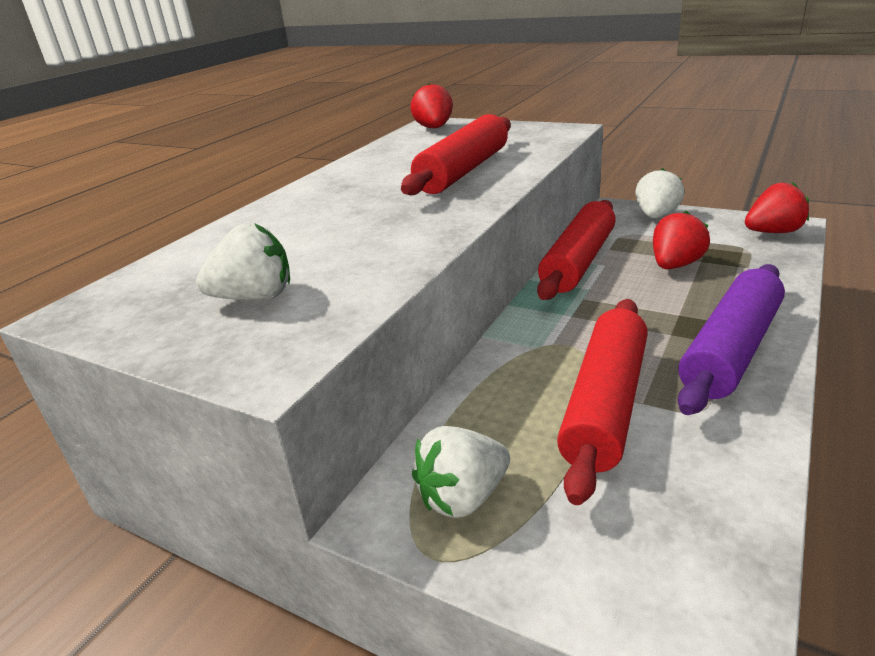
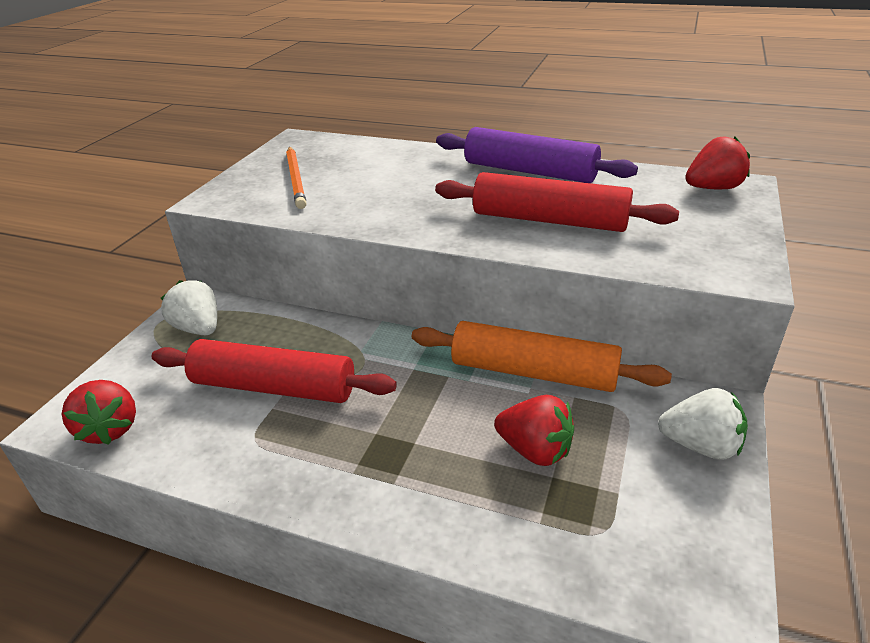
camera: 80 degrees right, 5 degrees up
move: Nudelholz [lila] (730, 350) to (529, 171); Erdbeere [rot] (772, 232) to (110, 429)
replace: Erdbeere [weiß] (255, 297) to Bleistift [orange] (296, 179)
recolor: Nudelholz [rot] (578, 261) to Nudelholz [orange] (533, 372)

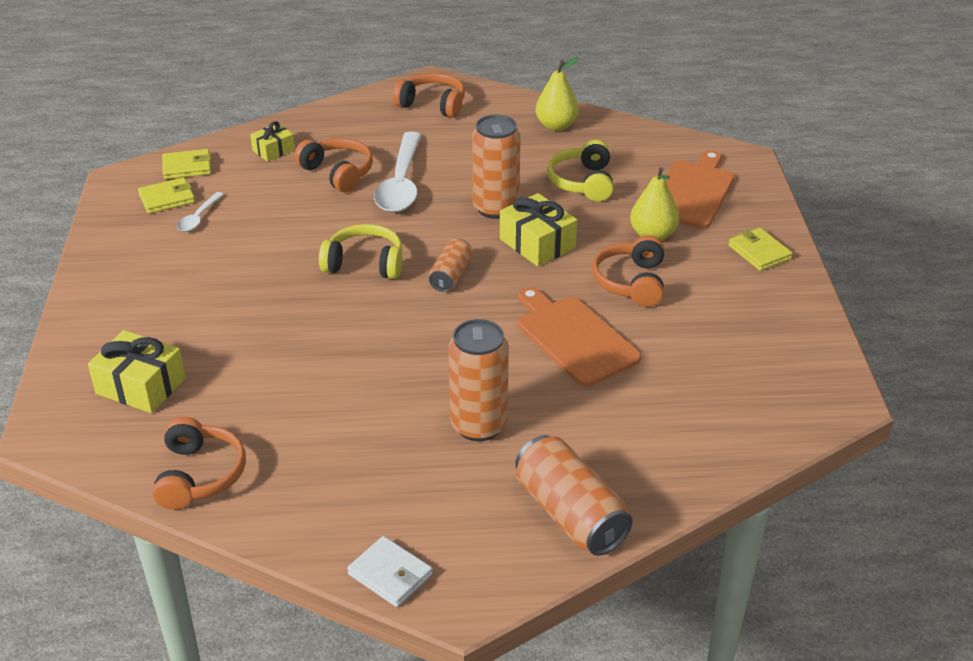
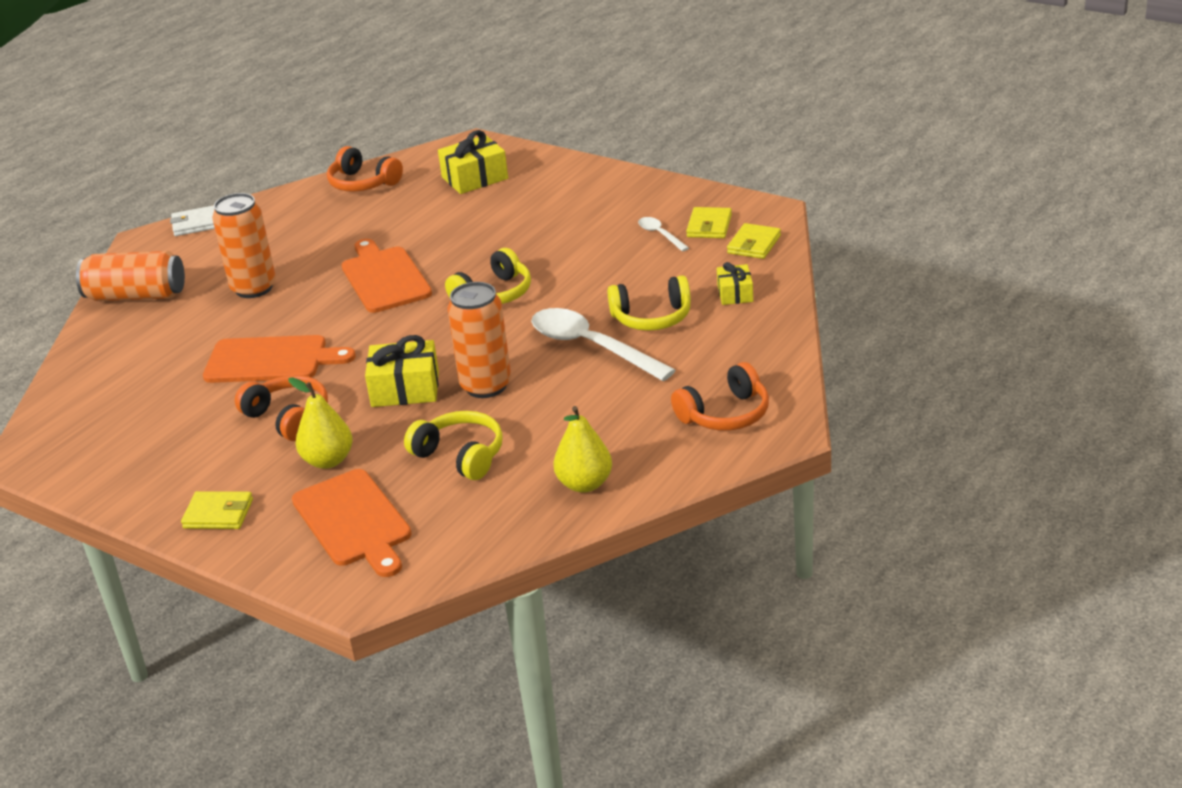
camera: 130 degrees right, 5 degrees down
delete: Dose [orange] (451, 276)
insert: Schneidebrett [orange] (384, 278)
recolor: Kopfhörer [orange] (338, 173) to Kopfhörer [gelb] (652, 318)

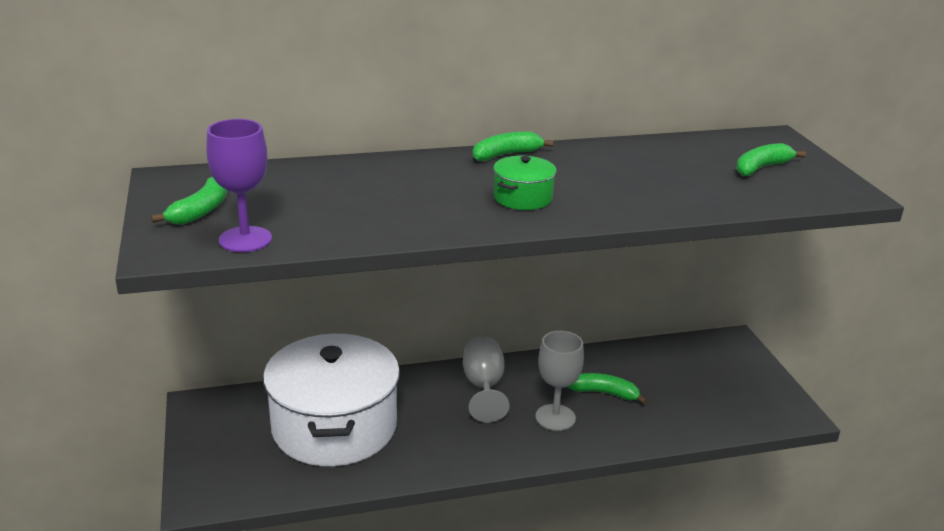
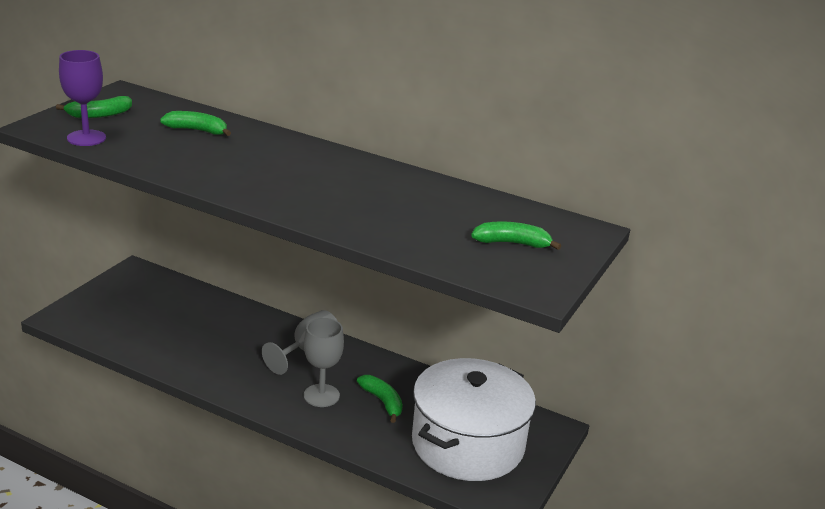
camera: 40 degrees right, 0 degrees up
delete: Kochtopf [grün] (523, 198)
move: Kochtopf [weiß] (334, 427) to (467, 444); Banane [grün] (506, 155) to (197, 130)

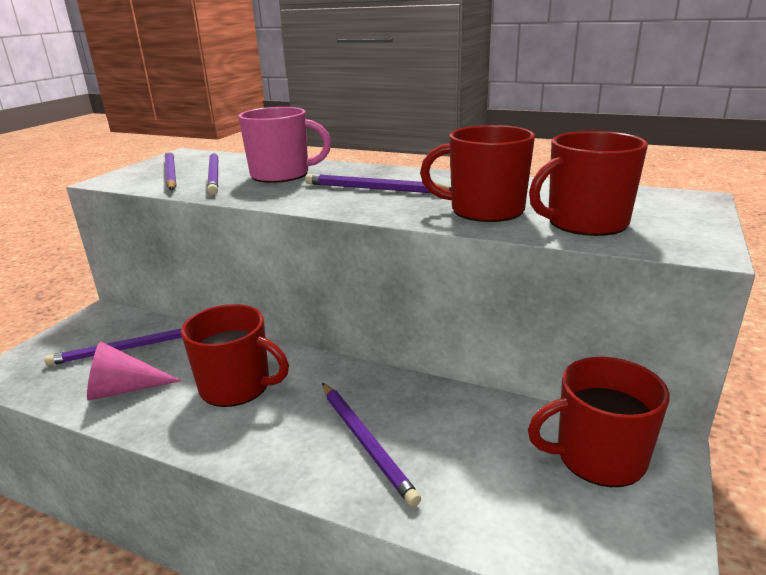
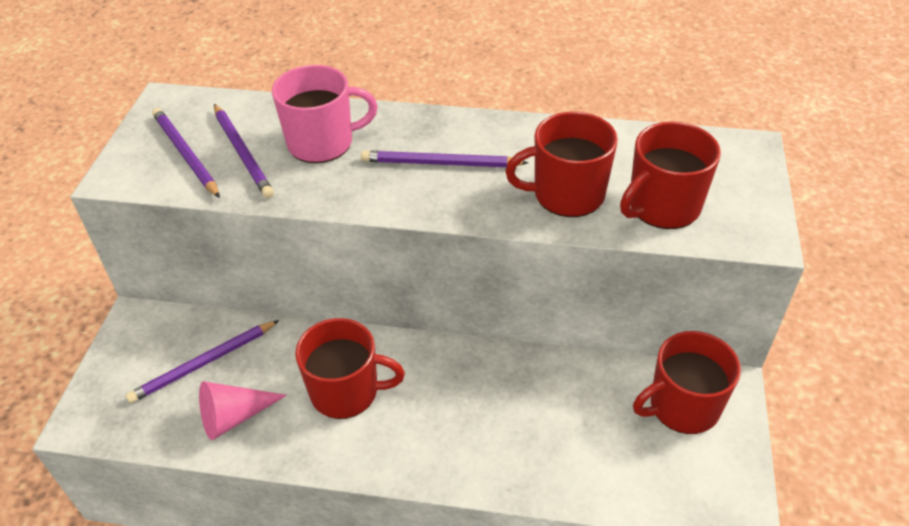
camera: 15 degrees left, 20 degrees up
delete: Bleistift [lila] (365, 442)

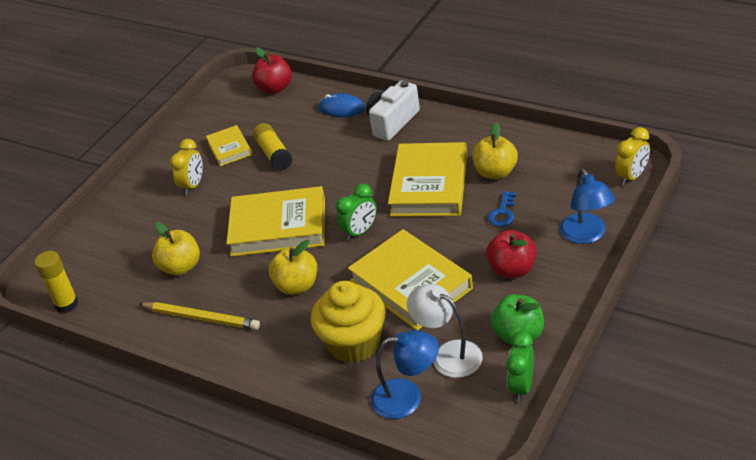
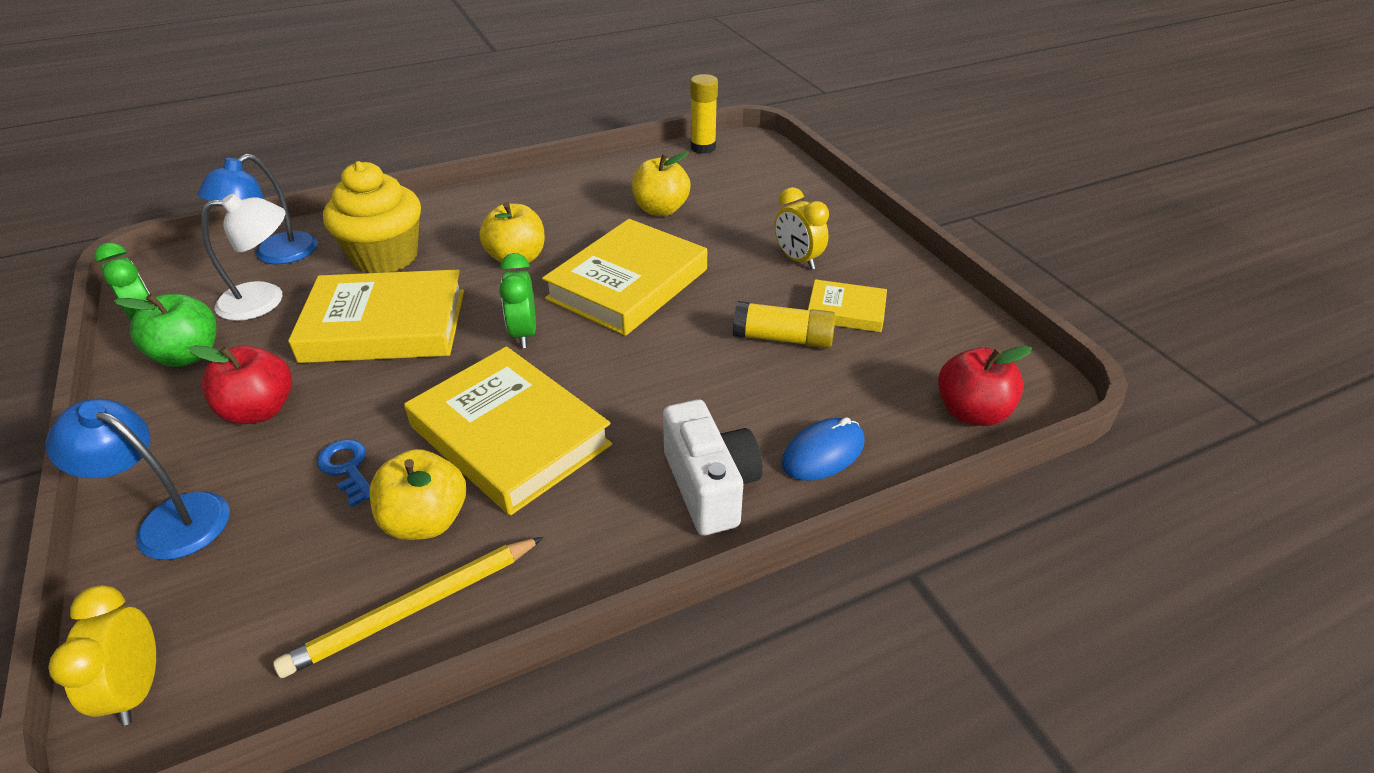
camera: 120 degrees right, 0 degrees up
move: Bleistift [gelb] (201, 318) to (415, 608)

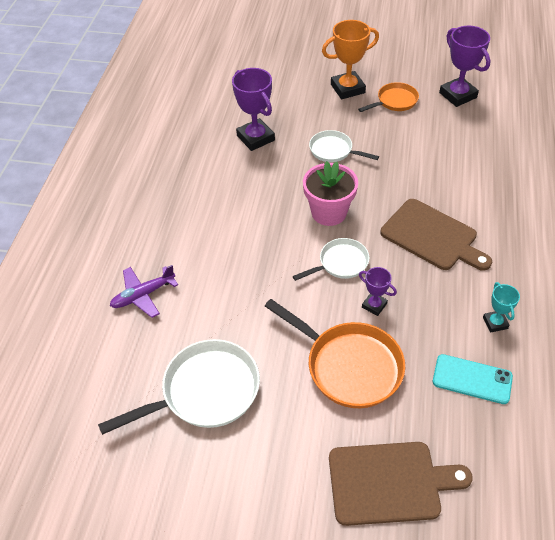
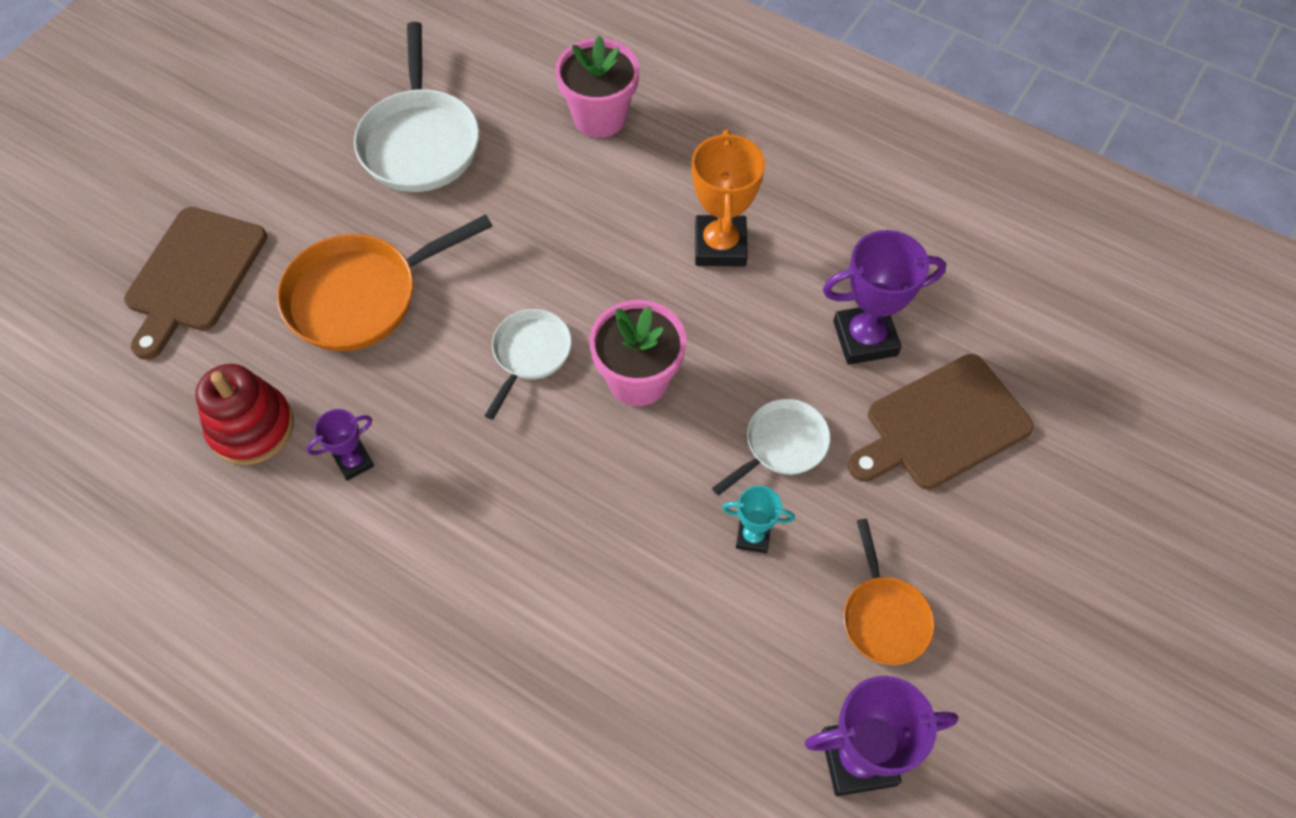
camera: 110 degrees right, 10 degrees up
move: Pokal [orange] (347, 89) to (720, 246); Pokal [lila] (374, 305) to (354, 462); Schneidebrett [braun] (432, 236) to (942, 425); Pokal [türkis] (495, 323) to (753, 536)
replace: Flugzeug [lila] (143, 295) to Blumentopf [rosa] (599, 117); Handy [türkis] (472, 379) to Stapelspielzeug [rot] (251, 427)
rotate: Pfanne [weiß] (340, 263) = (530, 354) 150 degrees counterclockwise

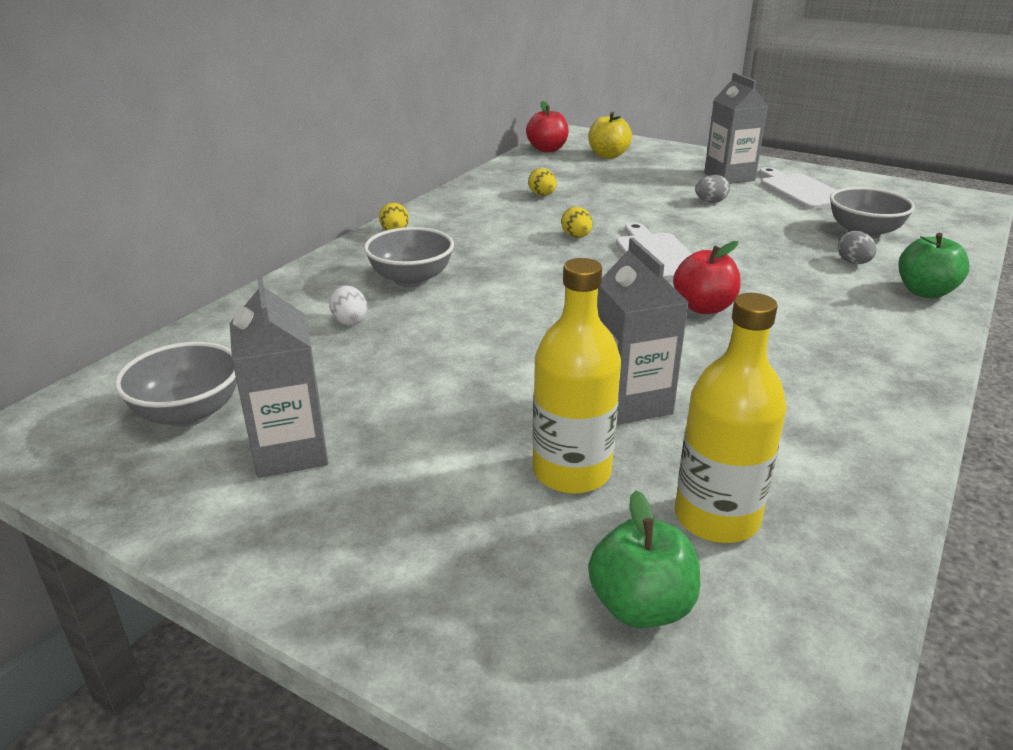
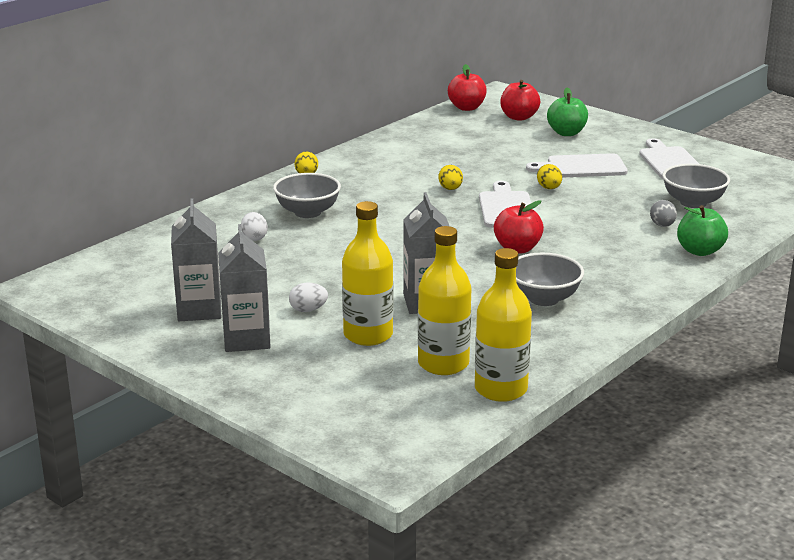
camera: 10 degrees right, 5 degrees down
insert: Ei [weiß] (308, 310); Flasche [gelb] (501, 389)
move: Schüssel [grau] (189, 413) to (544, 298); Ei [gelb] (542, 195) to (549, 188); Apfel [grün] (641, 606) to (566, 133); Getränkekarton [grau] (729, 177) to (246, 339)
replace: Ei [grau] (710, 202) to Schneidebrett [weiß] (582, 167)
recolor: Apfel [gelb] (608, 155) to Apfel [rot] (519, 117)

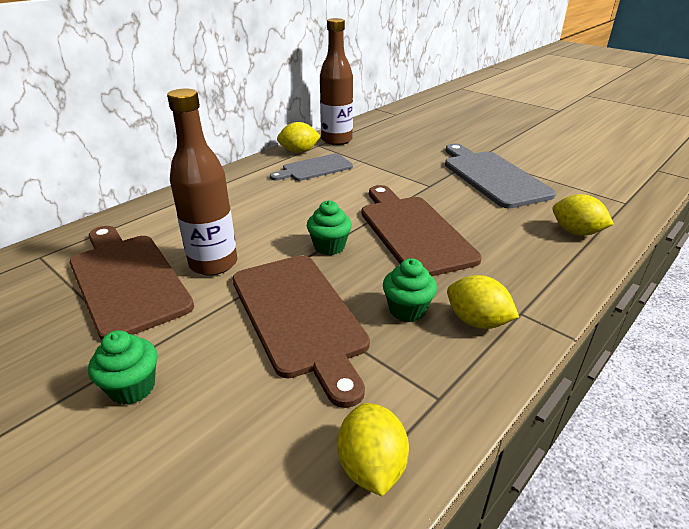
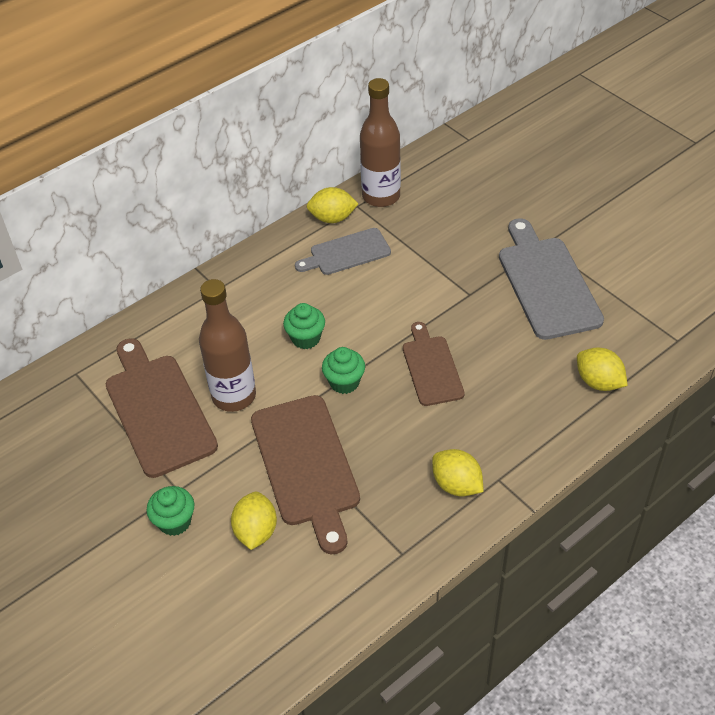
camera: 10 degrees right, 15 degrees up
move: Zitrone [gelb] (371, 466) to (256, 531); Muffin [grün] (407, 310) to (306, 338)
resize: Schneidebrett [braun] (413, 231) = (431, 367) x0.61

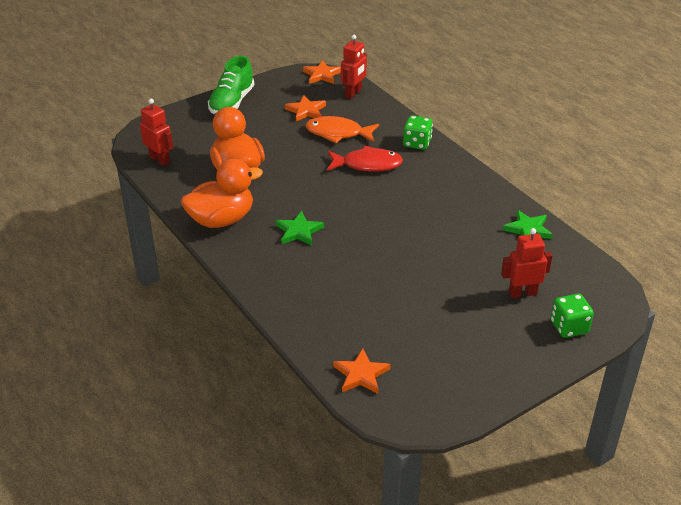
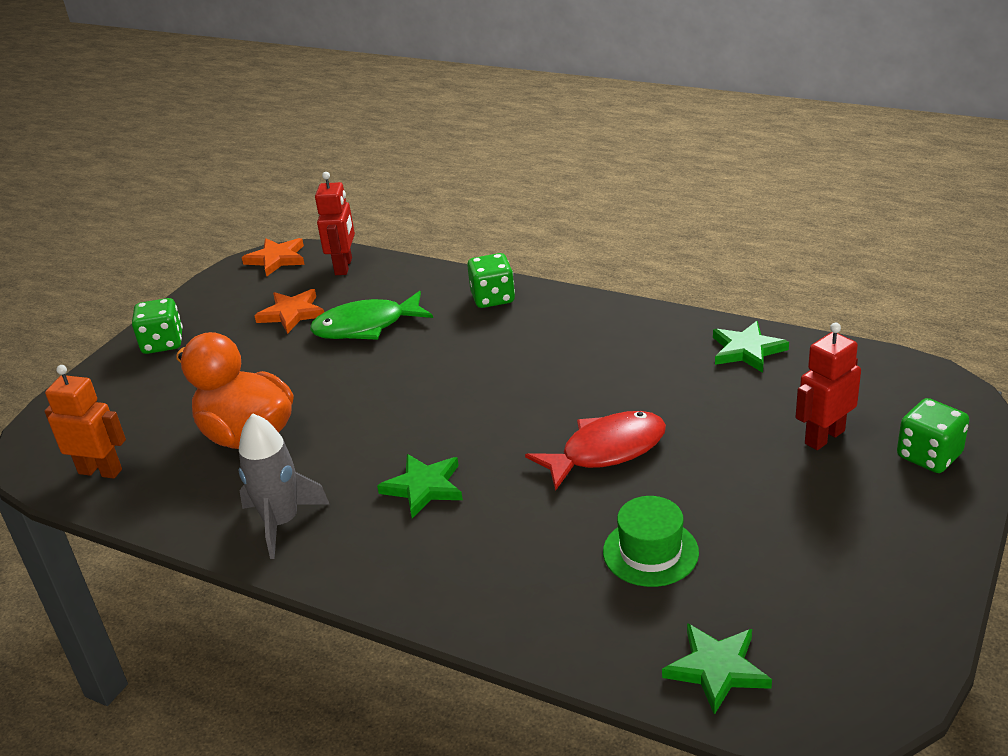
camera: 25 degrees left, 5 degrees down
insert: Hut [grün] (650, 552)
move: Fisch [rot] (367, 164) to (606, 451)
replace: Ente [orange] (221, 220) to Rakete [grau] (281, 522); Schuh [grün] (232, 102) to Spielwürfel [grün] (163, 343)
recolor: Roboter [rot] (160, 160) to Roboter [orange] (100, 471); Fisch [orange] (338, 133) to Fisch [grün] (366, 326); Stern [orange] (361, 374) to Stern [grün] (716, 669)

